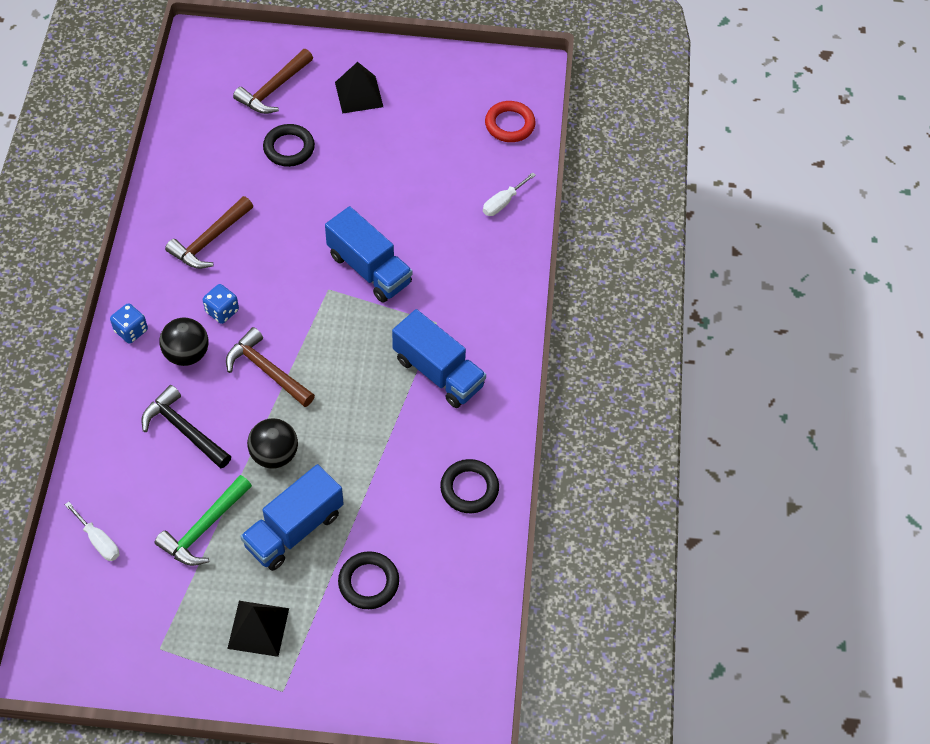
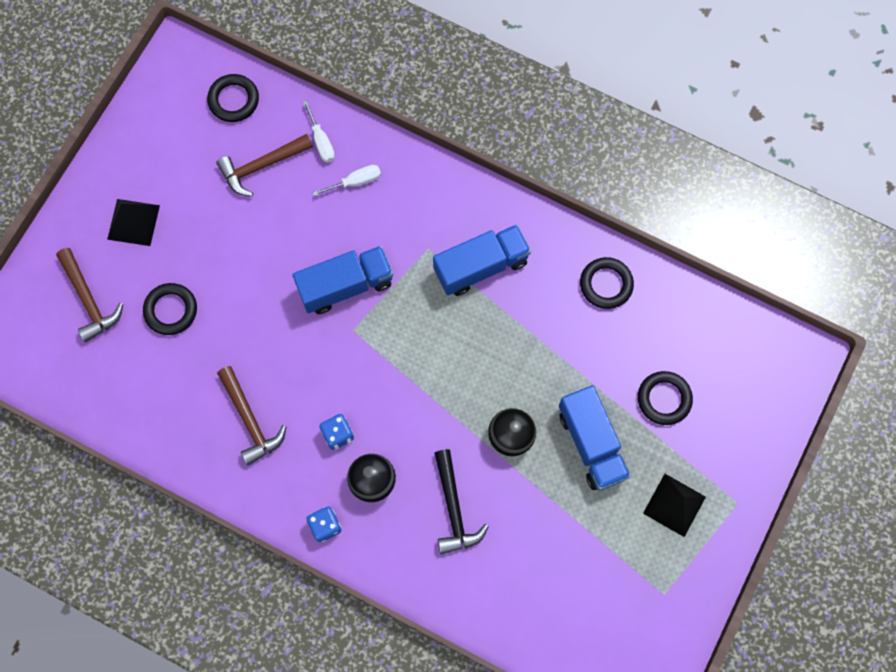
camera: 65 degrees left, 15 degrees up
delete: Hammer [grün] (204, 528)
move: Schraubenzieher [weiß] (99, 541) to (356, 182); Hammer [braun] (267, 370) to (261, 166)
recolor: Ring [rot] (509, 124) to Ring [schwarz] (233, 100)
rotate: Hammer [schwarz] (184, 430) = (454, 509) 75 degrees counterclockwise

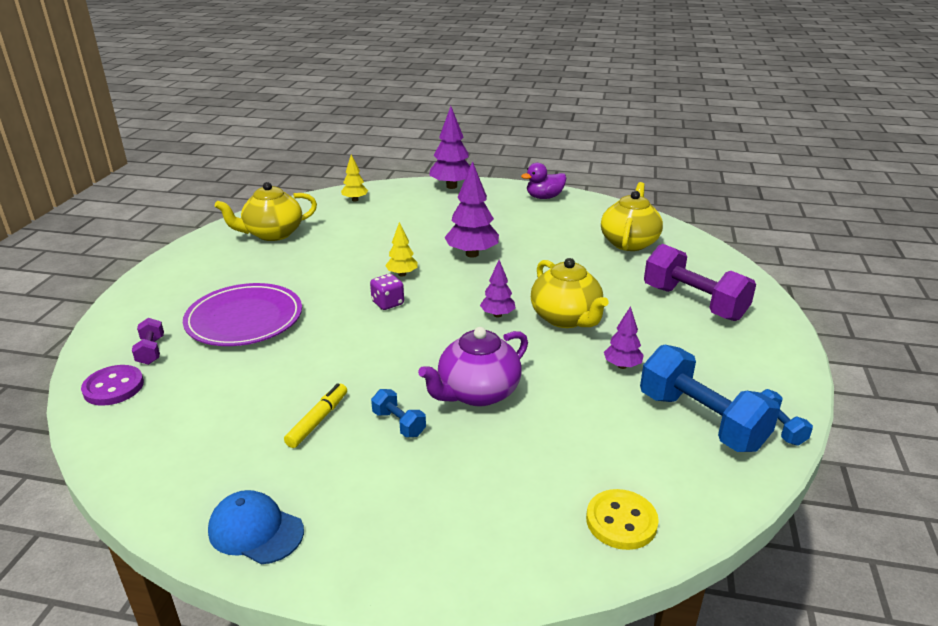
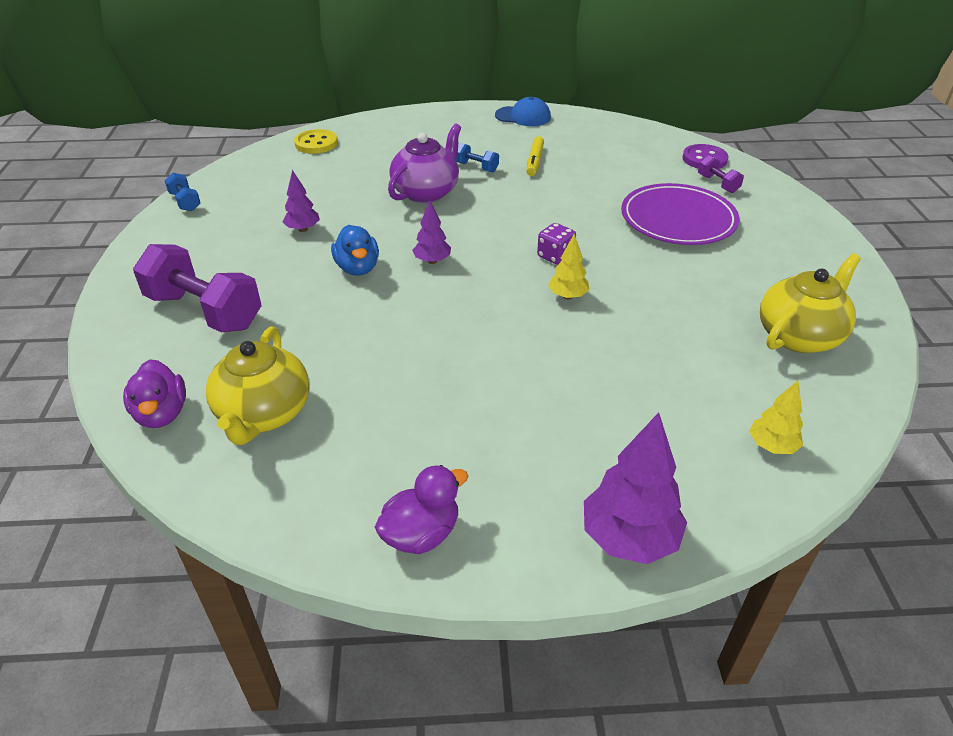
camera: 165 degrees right, 10 degrees up
delete: Baum [lila] (472, 254); Hantel [blau] (701, 421)
insert: Ente [lila] (162, 414)
replace: Teekanne [gelb] (566, 318) to Ente [blau] (357, 268)

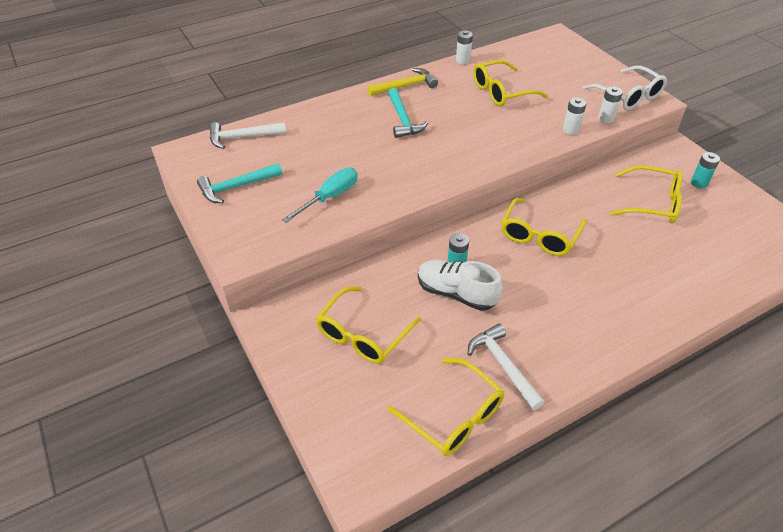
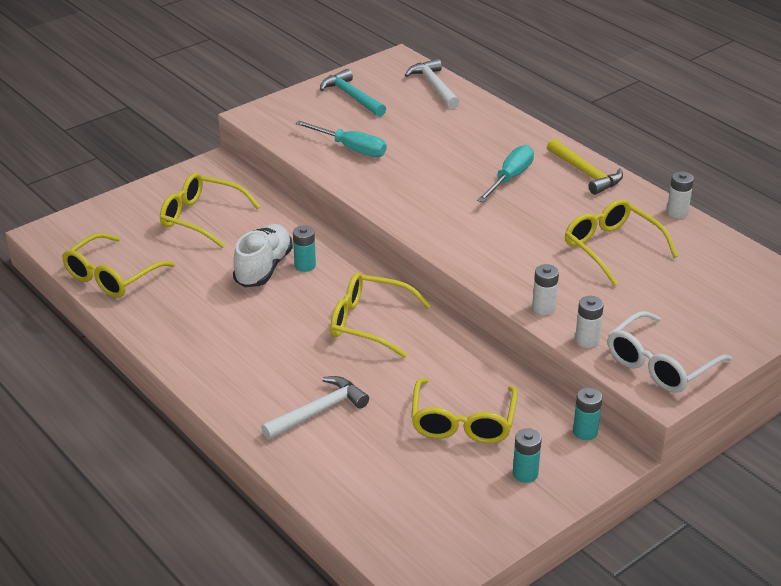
camera: 80 degrees right, 10 degrees down
insert: Batterie [türkis] (585, 432)
move: Hammer [weiß] (503, 365) to (318, 411)
replace: Hammer [türkis] (403, 120) to Schraubenzieher [türkis] (510, 178)

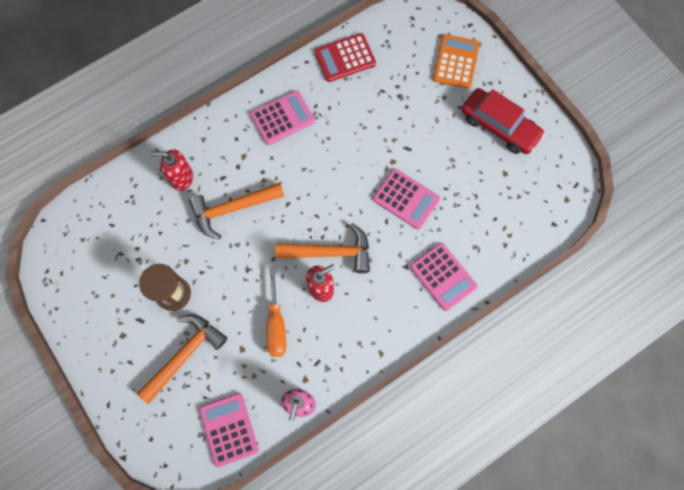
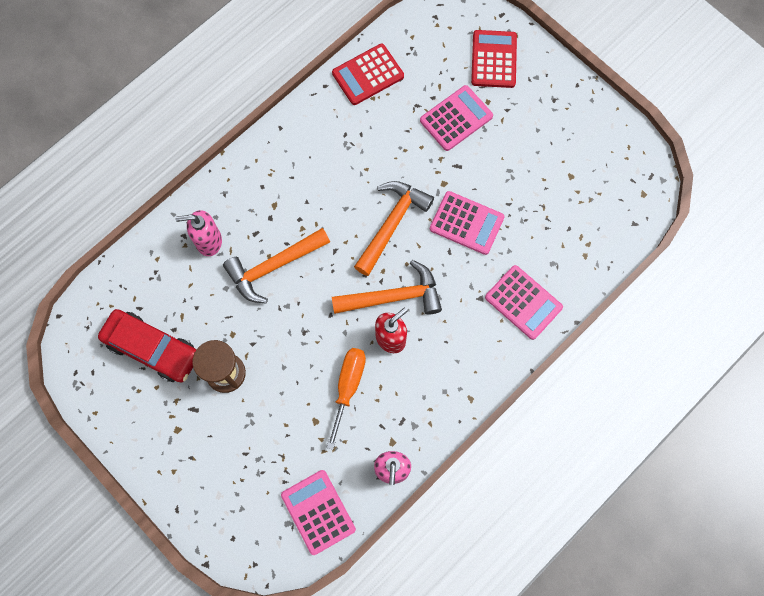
camera: 10 degrees left, 0 degrees up
move: Hammer [orange] (185, 354) to (392, 224); Taschenrechner [rosa] (282, 118) to (456, 118); Auto [rot] (499, 126) to (152, 348)
recolor: Seifenspender [rot] (181, 178) to Seifenspender [rosa] (208, 241); Taschenrechner [orange] (456, 62) to Taschenrechner [rot] (494, 59)
rotate: Schraubenzieher [orange] (276, 324) = (348, 387) 150 degrees counterclockwise

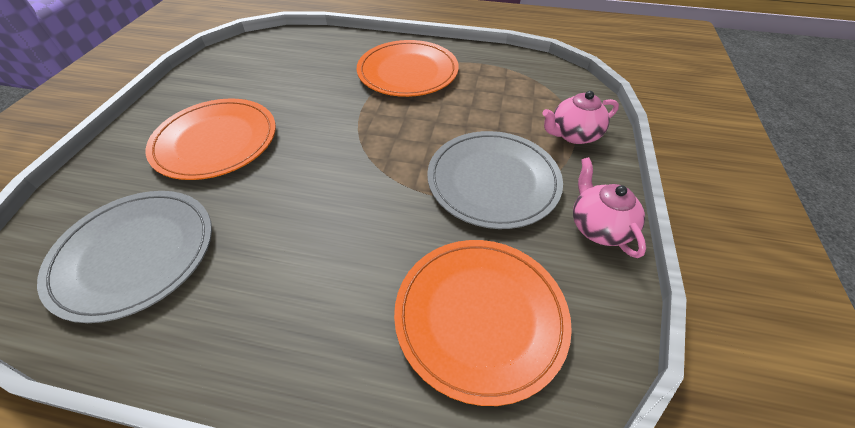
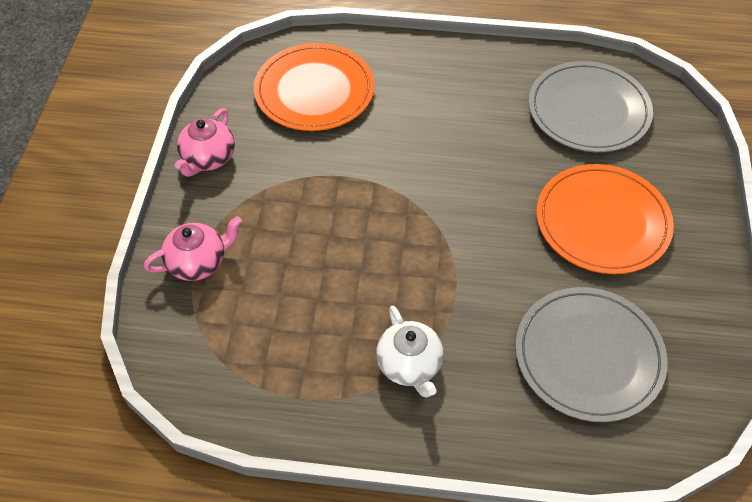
camera: 175 degrees right, 5 degrees up
move: Teller [grau] (493, 181) to (588, 356)
replace: Teller [orange] (408, 72) to Teekanne [weiß] (410, 365)
rotate: Teekanne [rosa] (598, 226) = (208, 159) 45 degrees clockwise

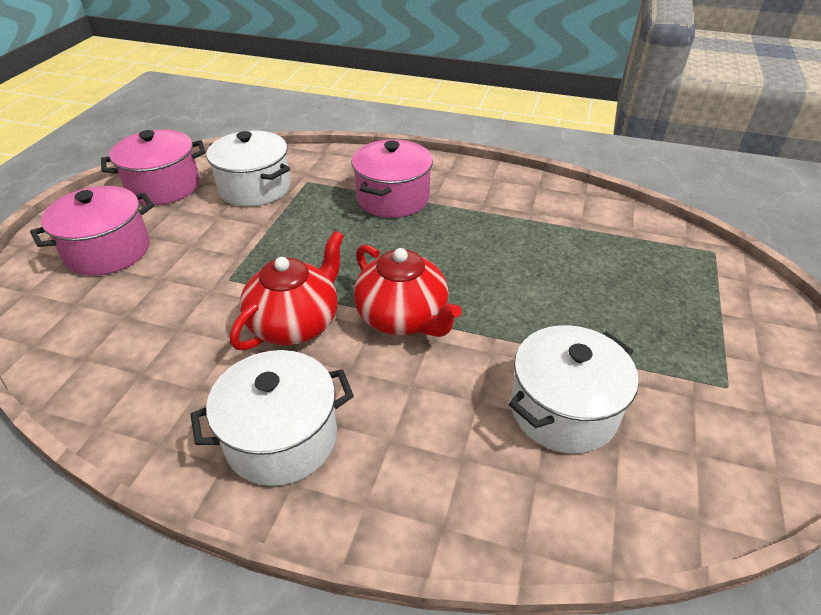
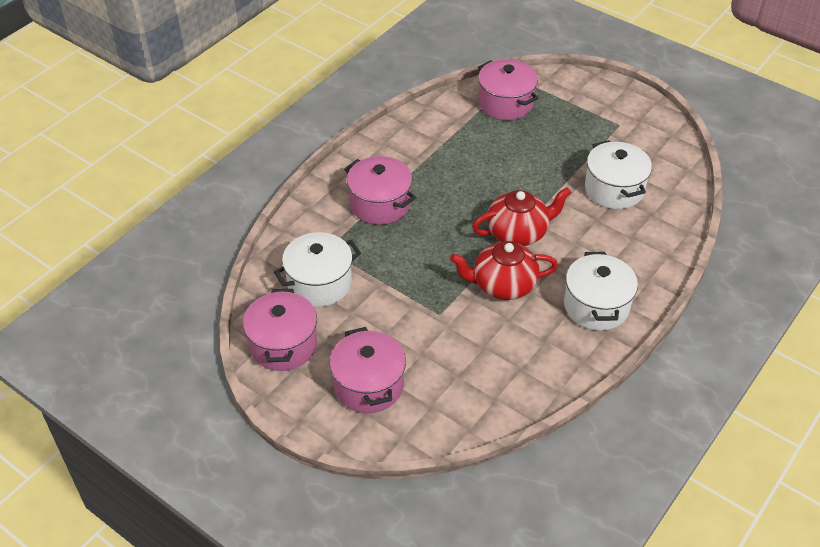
camera: 70 degrees left, 5 degrees up
insert: Kochtopf [rosa] (505, 103)
rotate: Teekanne [rot] (295, 323) = (503, 285) 60 degrees counterclockwise

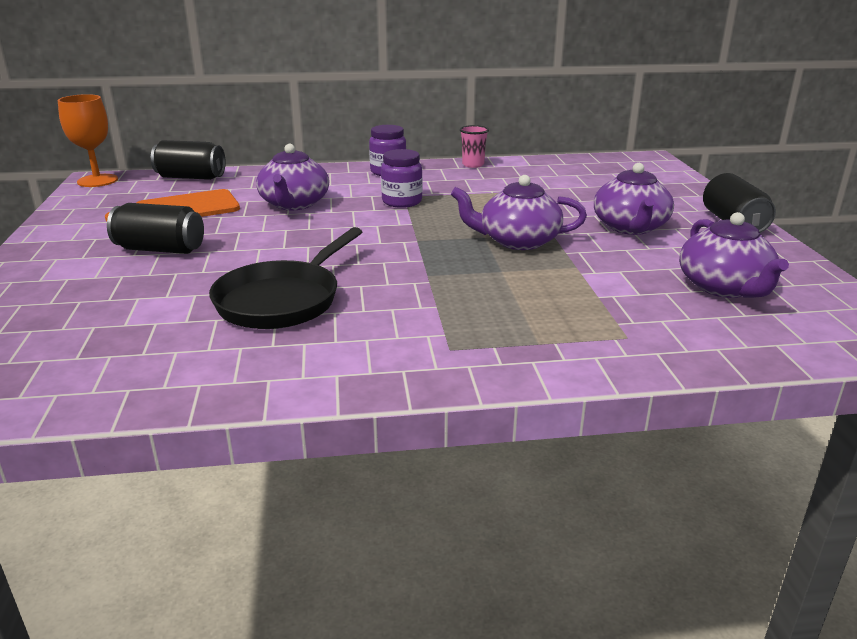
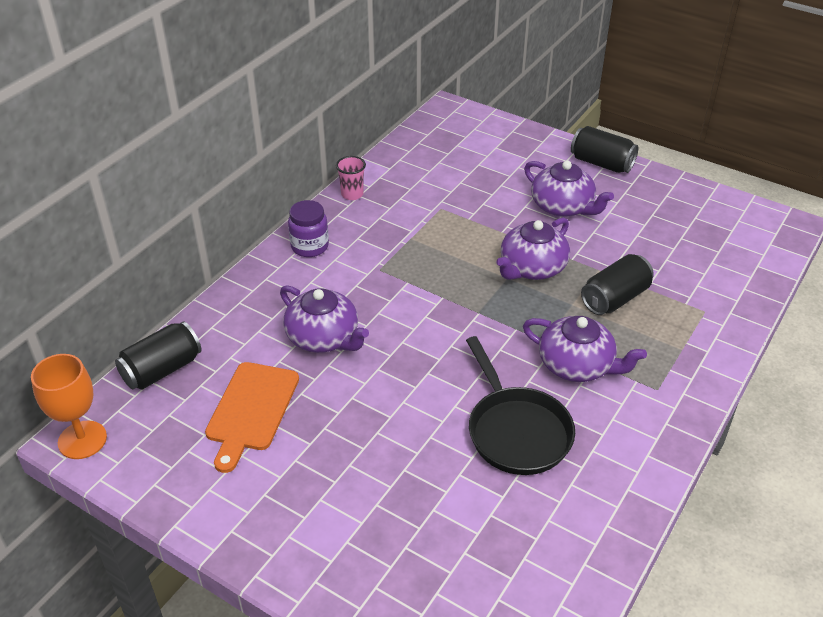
camera: 50 degrees left, 15 degrees up
delete: Einmachglas [lila] (402, 202)
move: Dose [schwarz] (160, 249) to (615, 298); Teekanne [lila] (724, 287) to (577, 365)

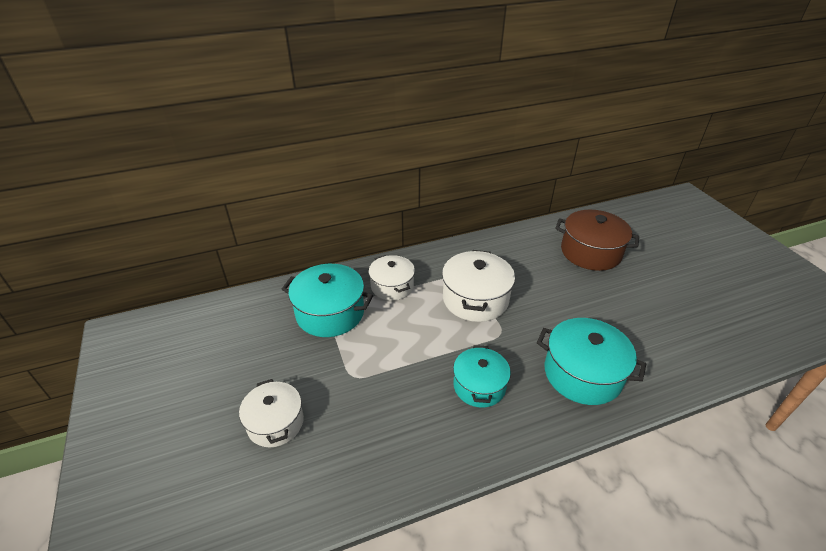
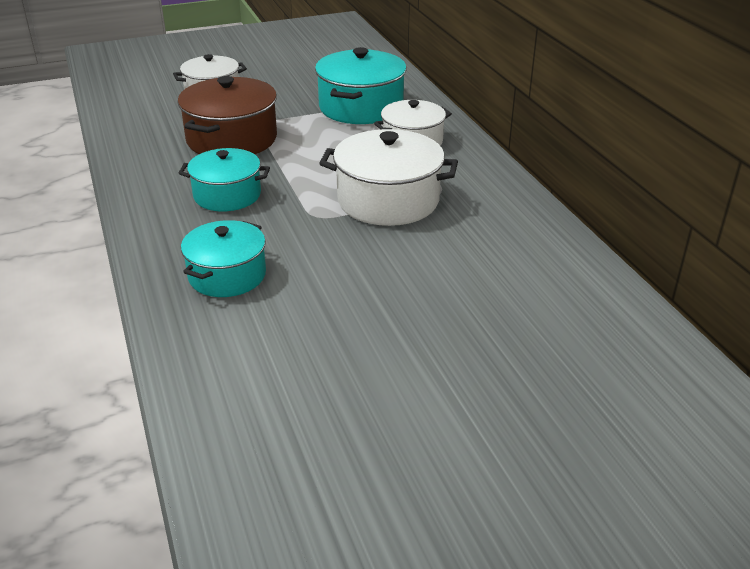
camera: 90 degrees right, 5 degrees down
move: Kochtopf [braun] (590, 252) to (232, 139)
resize: Kochtopf [türkis] (582, 374) = (227, 275) x0.67

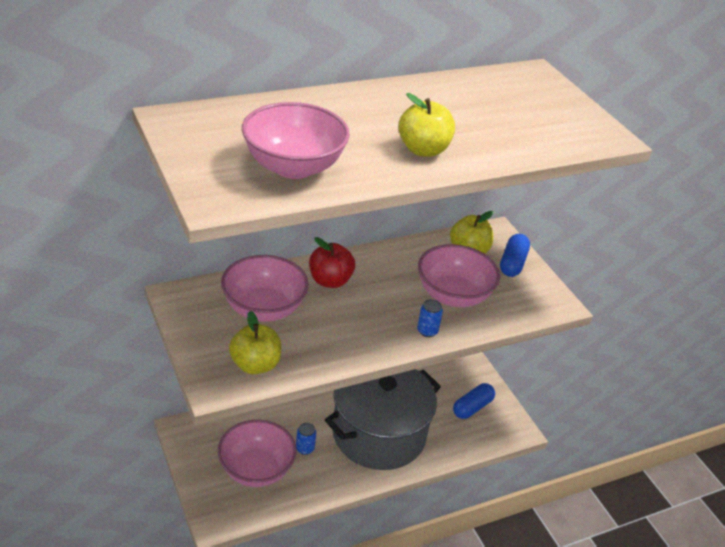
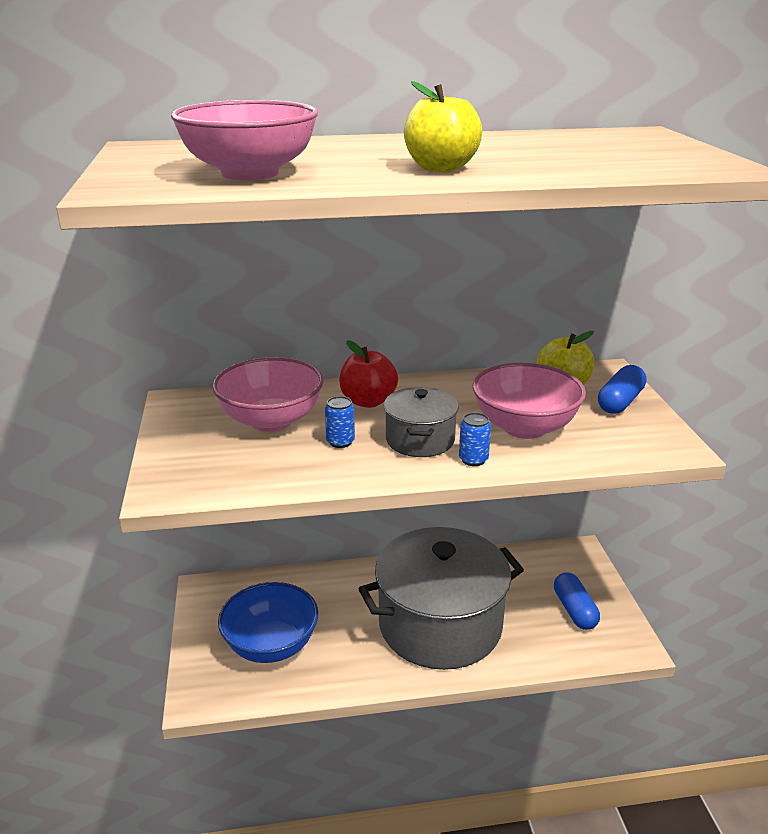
camera: 20 degrees right, 10 degrees down
delete: Apfel [gelb] (255, 365)
insert: Kochtopf [grau] (420, 440)
move: Dose [blau] (305, 448) to (340, 442)
recolor: Schüssel [rosa] (256, 470) to Schüssel [blau] (271, 645)
rotate: Kapsel [blau] (472, 407) = (574, 610) 75 degrees counterclockwise

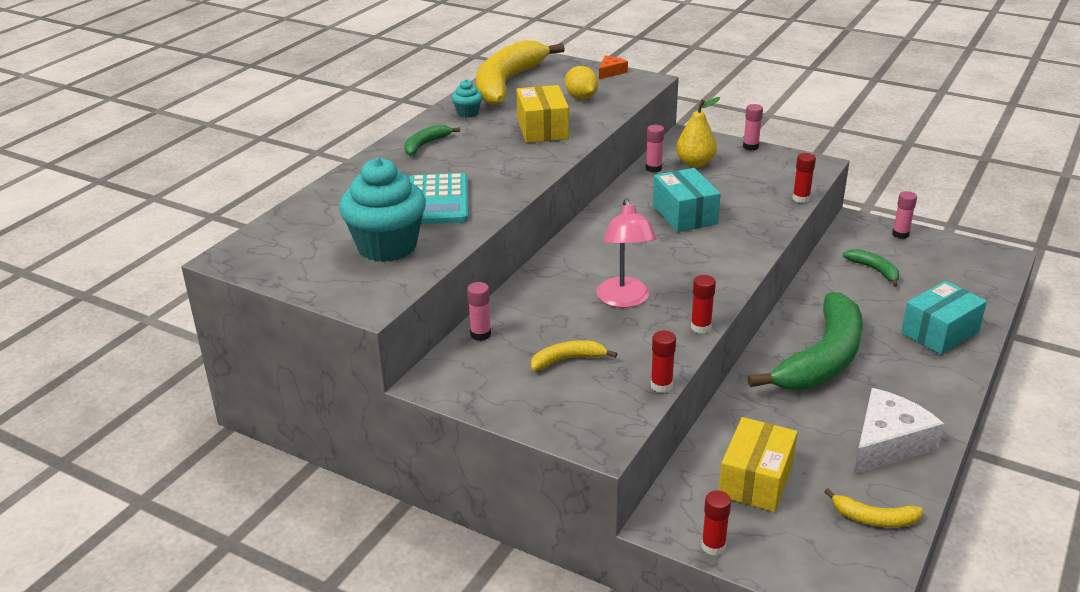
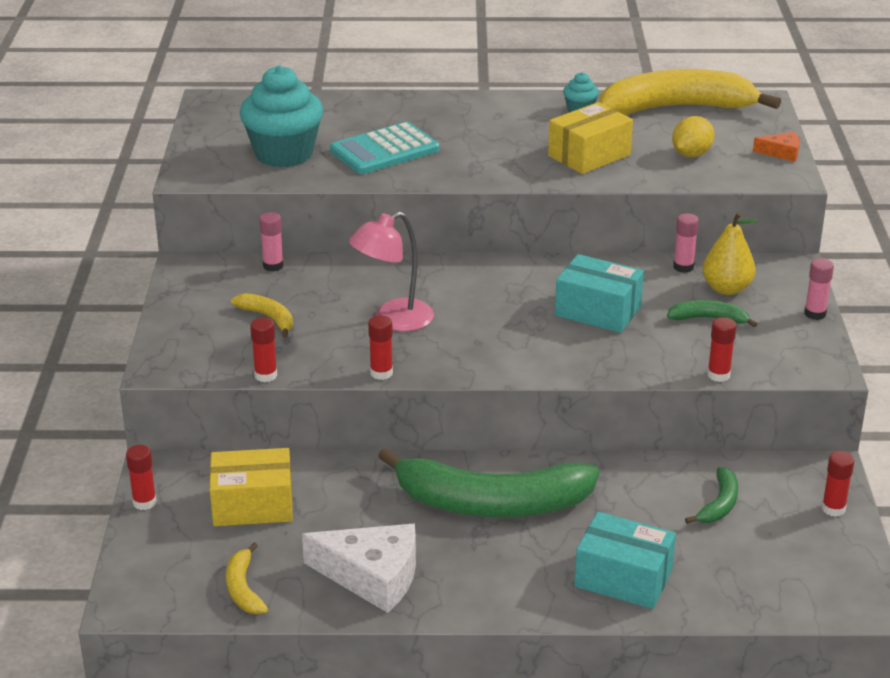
camera: 60 degrees right, 0 degrees up
move: Banane [grün] (425, 144) to (709, 319)
recolor: Klebestift [rosa] (900, 234) to Klebestift [rot] (833, 509)
rotate: Schachtel [türkis] (684, 215) = (598, 311) 75 degrees clockwise

